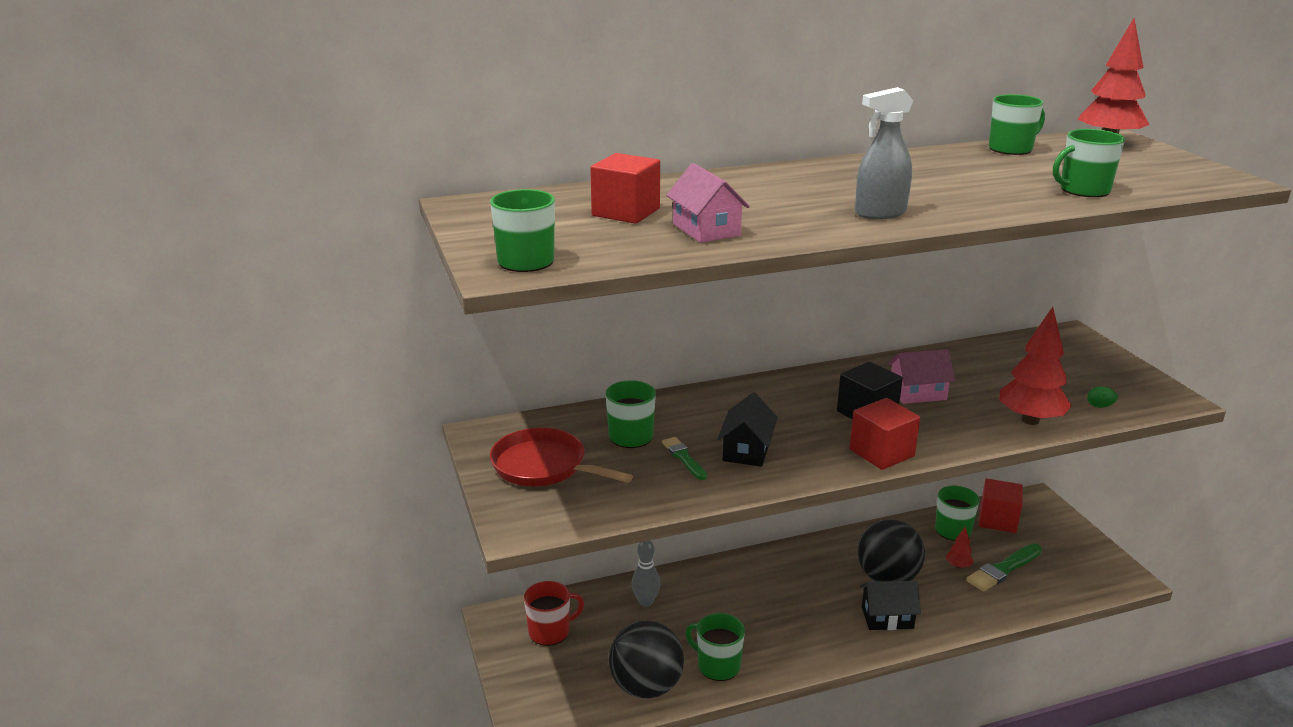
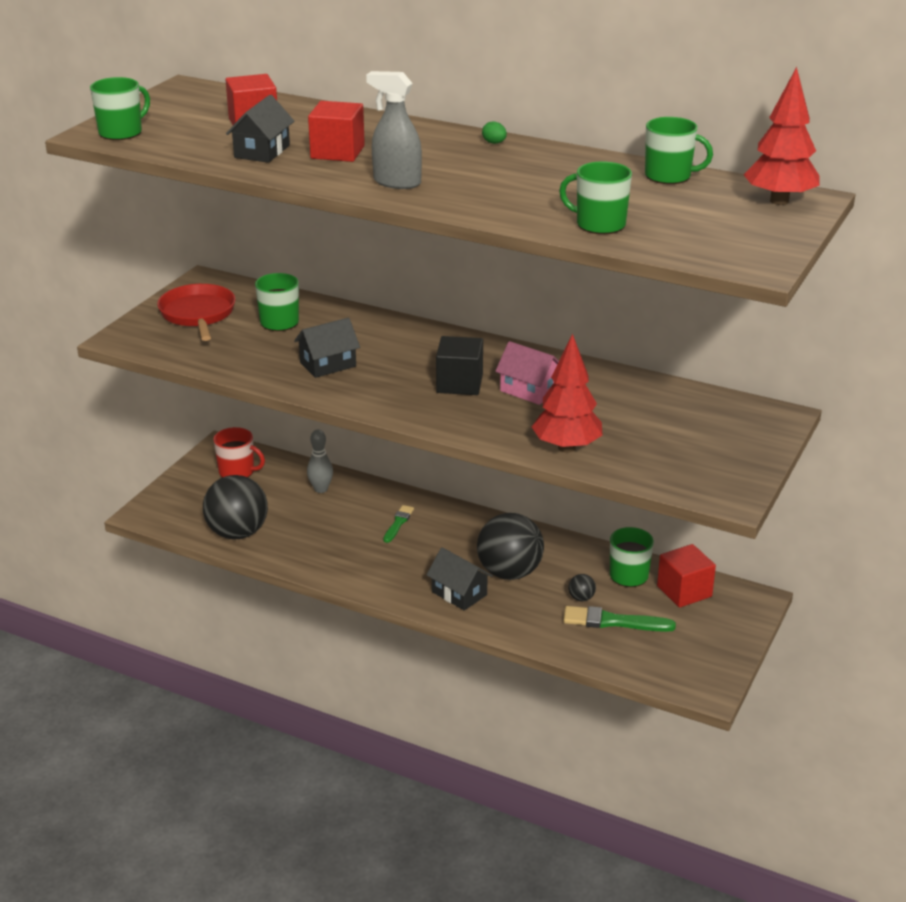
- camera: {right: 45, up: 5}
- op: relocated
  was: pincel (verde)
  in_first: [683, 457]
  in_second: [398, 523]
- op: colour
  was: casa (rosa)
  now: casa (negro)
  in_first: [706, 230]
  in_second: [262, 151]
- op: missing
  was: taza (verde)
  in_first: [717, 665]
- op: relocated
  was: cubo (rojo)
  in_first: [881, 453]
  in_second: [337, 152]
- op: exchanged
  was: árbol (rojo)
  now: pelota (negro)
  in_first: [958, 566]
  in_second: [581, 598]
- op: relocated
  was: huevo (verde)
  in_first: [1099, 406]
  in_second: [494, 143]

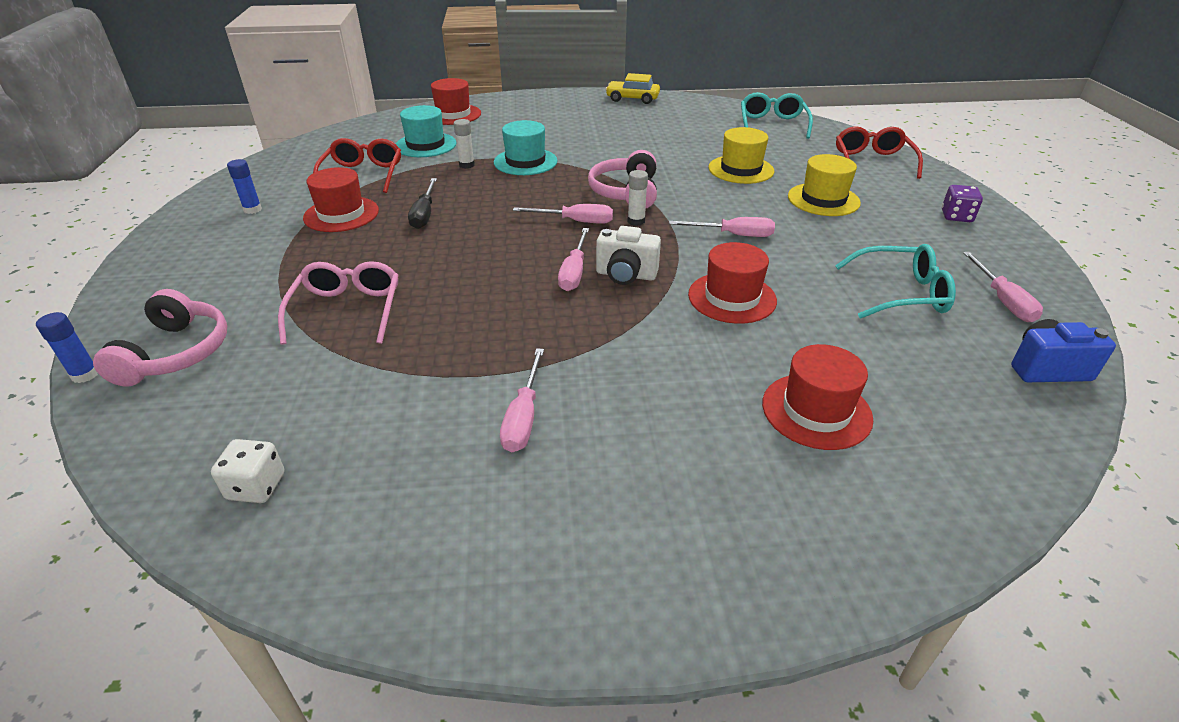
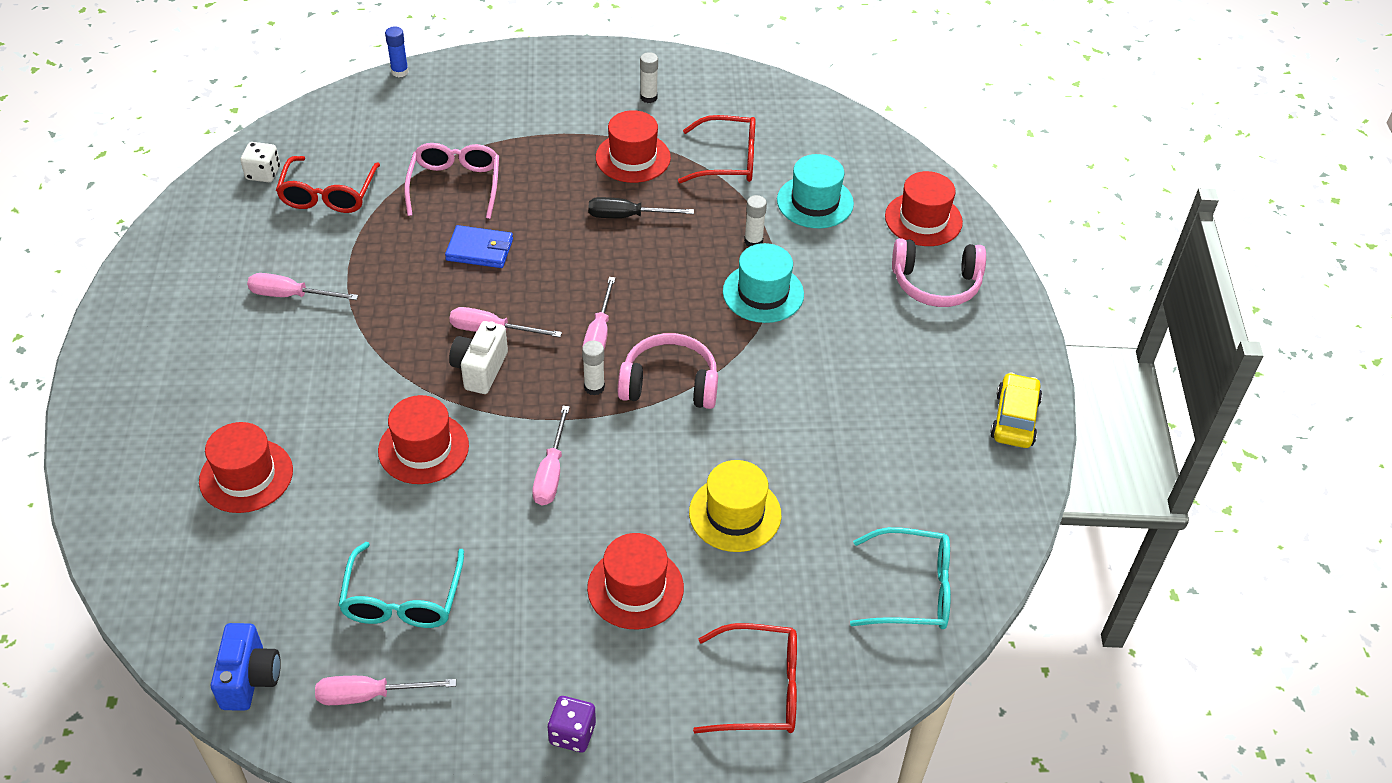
- camera: {right: 90, up: 10}
- op: relocated
  was: auriculares (rosa)
  in_first: [176, 353]
  in_second: [936, 283]
- op: colour
  was: barra de pegamento (azul)
  now: barra de pegamento (blanco)
  in_first: [252, 209]
  in_second: [648, 97]
- op: spun
  was: gafas (rosa)
  in_first: [347, 310]
  in_second: [455, 185]
  clockwise: -90
- op: colour
  was: sombrero (amarillo)
  now: sombrero (rojo)
  in_first: [823, 199]
  in_second: [635, 588]
- op: appeared
  now: gafas (rojo)
  in_second: [328, 194]
- op: appeared
  now: cartera (azul)
  in_second: [479, 250]

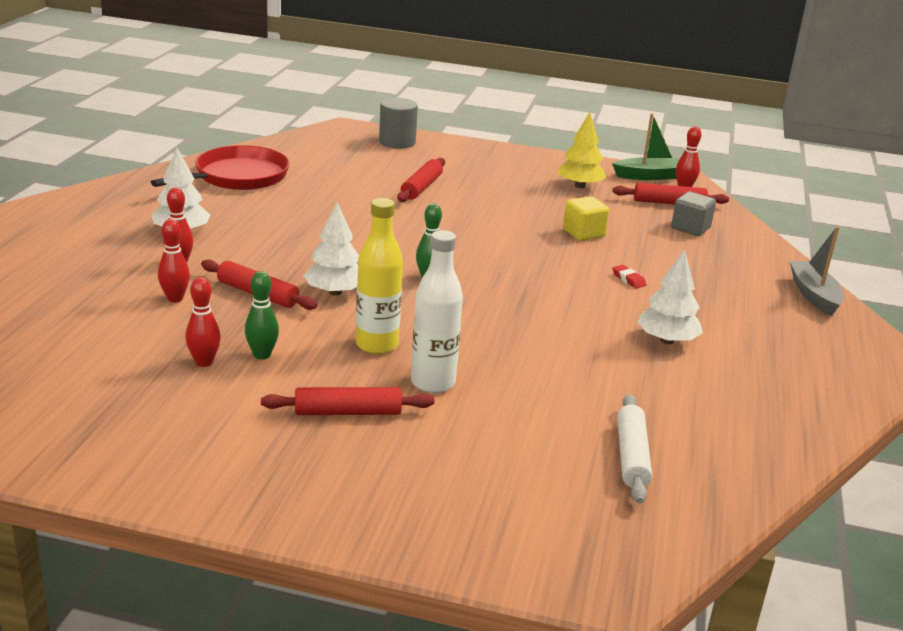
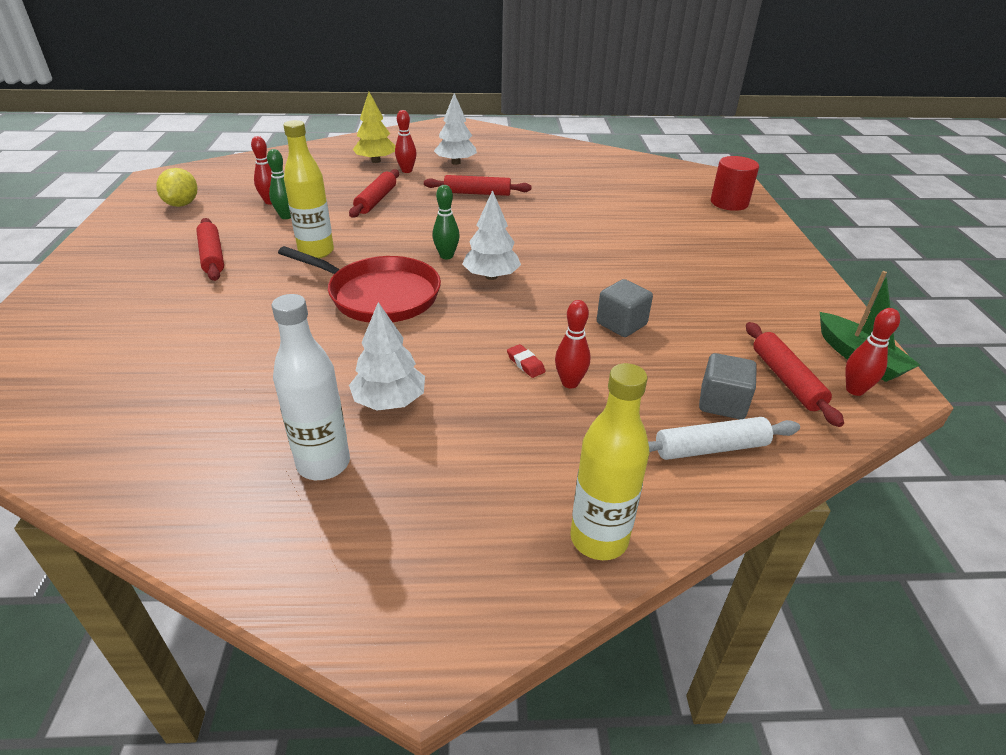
- camera: {right: 75, up: 10}
- op: relocated
  was: sartén (rojo)
  in_first: [237, 177]
  in_second: [379, 295]
- op: relocated
  was: bolo (rojo)
  in_first: [175, 298]
  in_second: [570, 383]
- op: relocated
  was: árbol (blanco)
  in_first: [335, 292]
  in_second: [491, 276]
- op: colour
  was: cilindro (gris)
  now: cilindro (rojo)
  in_first: [397, 142]
  in_second: [729, 203]
- op: relocated
  was: rodillo (rojo)
  in_first: [421, 187]
  in_second: [477, 193]
- op: relocated
  was: botella (blanco)
  in_first: [433, 383]
  in_second: [323, 464]
- op: relocated
  was: árbol (amarillo)
  in_first: [579, 186]
  in_second: [376, 161]
- op: colour
  was: cubo (amarillo)
  now: cubo (gris)
  in_first: [583, 233]
  in_second: [621, 324]
- op: spun
  was: goma de borrar (rojo)
  in_first: [628, 279]
  in_second: [525, 364]
  clockwise: -75
- op: relocated
  was: rodillo (blanco)
  in_first: [631, 456]
  in_second: [710, 448]
- op: exchanged
  was: barco (gris)
  now: botella (amarillo)
  in_first: [814, 295]
  in_second: [599, 539]
- op: appeared
  now: limón (amarillo)
  in_second: [182, 204]

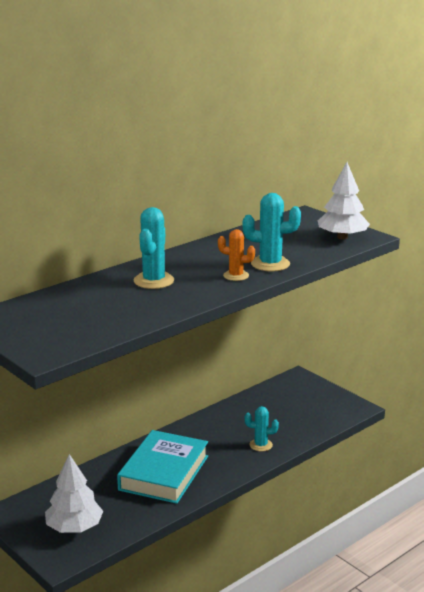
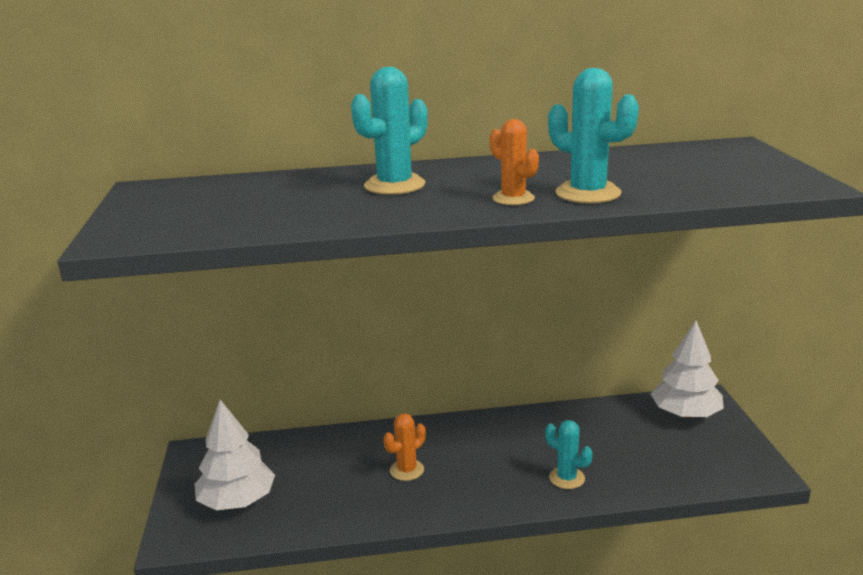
- camera: {right: 35, up: 0}
- op: exchanged
  was: libro (turquesa)
  now: cactus (naranja)
  in_first: [164, 473]
  in_second: [407, 470]
- op: relocated
  was: árbol (blanco)
  in_first: [342, 237]
  in_second: [685, 414]

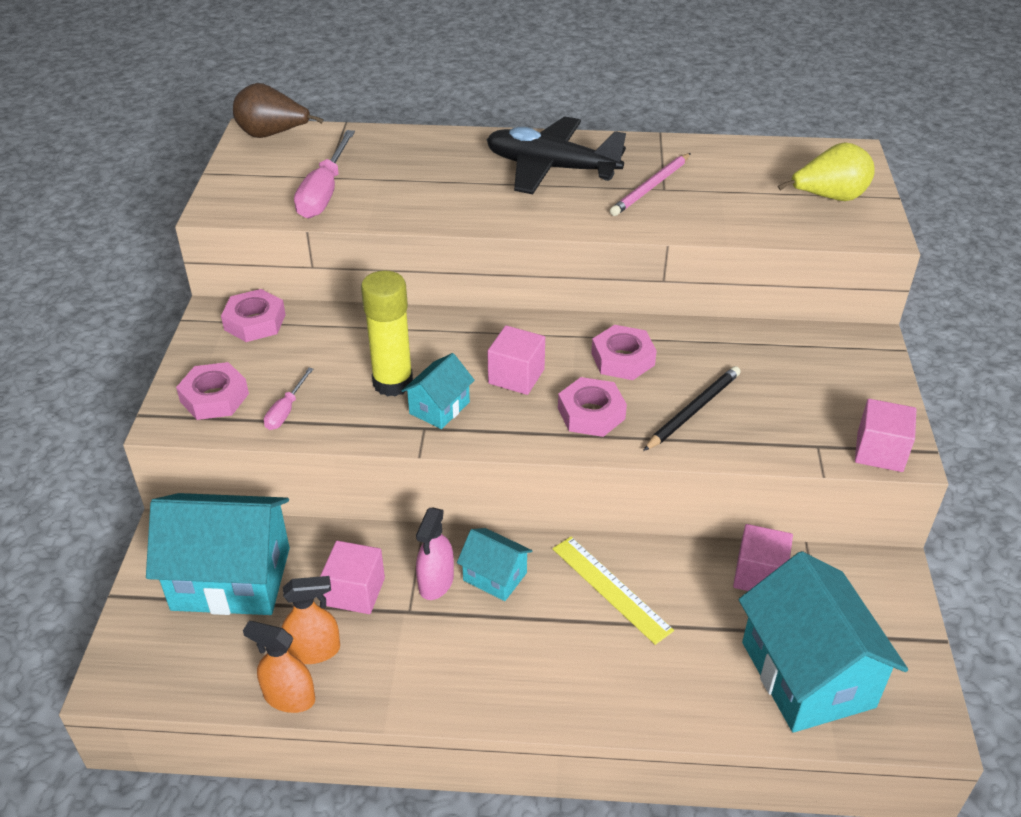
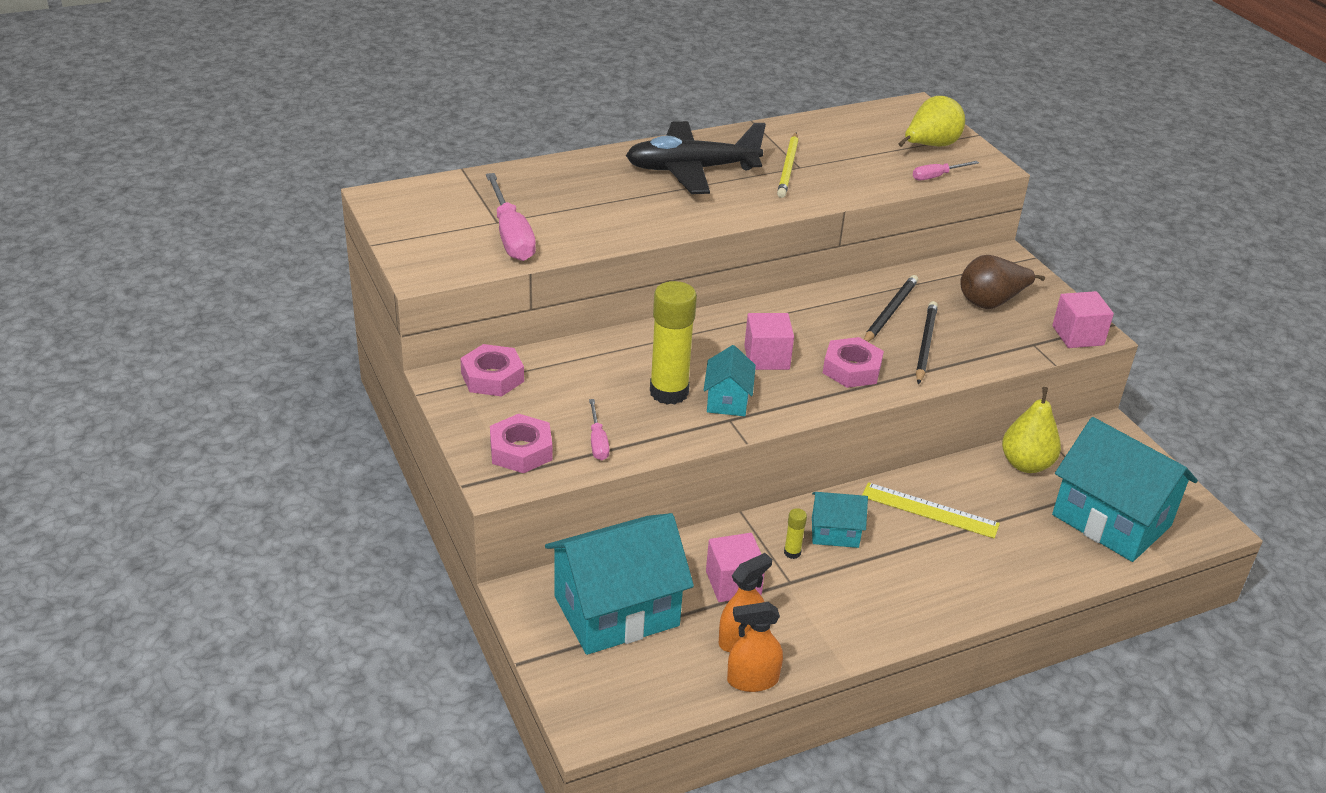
- camera: {right: -30, up: -5}
- op: relocated
  was: pera (marrón)
  in_first: [272, 135]
  in_second: [991, 302]
- op: exchanged
  was: pulverizador (rosa)
  now: barra de pegamento (amarillo)
  in_first: [436, 582]
  in_second: [792, 553]
- op: missing
  was: tuerca (rosa)
  in_first: [623, 359]
- op: colour
  was: lápiz (rosa)
  now: lápiz (amarillo)
  in_first: [651, 187]
  in_second: [788, 168]
- op: exchanged
  was: cubo (rosa)
  now: pera (amarillo)
  in_first: [759, 575]
  in_second: [1026, 464]
- op: appeared
  now: lápiz (negro)
  in_second: [890, 312]
- op: appeared
  now: destornillador (rosa)
  in_second: [937, 176]

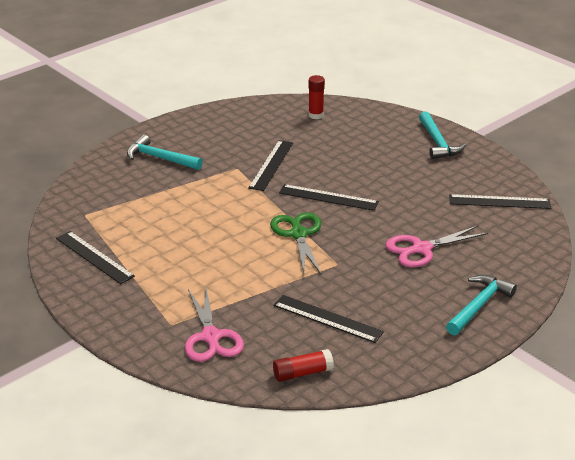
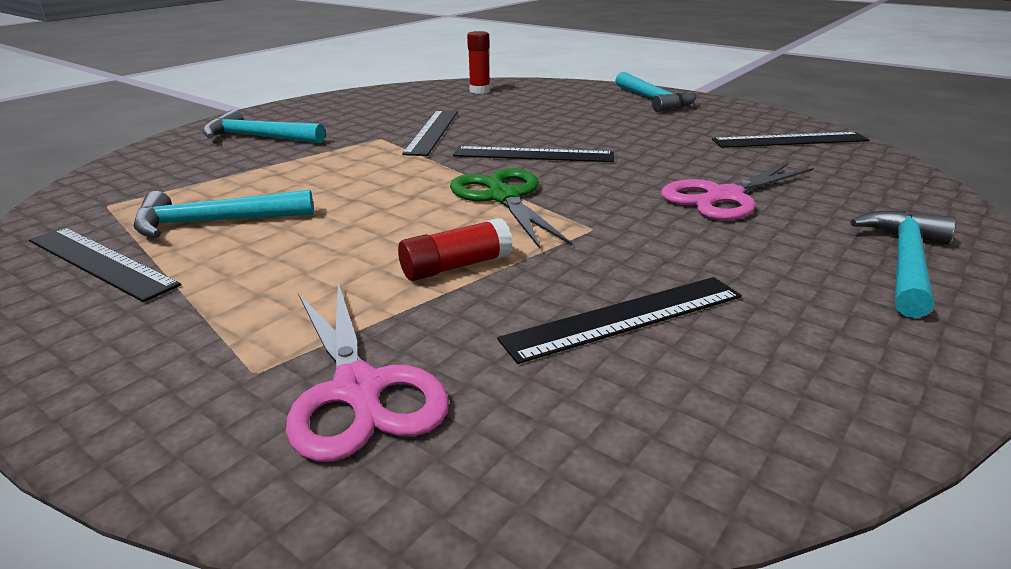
- camera: {right: -10, up: -5}
- op: spun
  was: regla (negro)
  in_first: [327, 318]
  in_second: [625, 317]
  clockwise: -45
- op: relocated
  was: barra de pegamento (rojo)
  in_first: [302, 373]
  in_second: [456, 266]
- op: appeared
  now: martillo (turquesa)
  in_second: [214, 222]

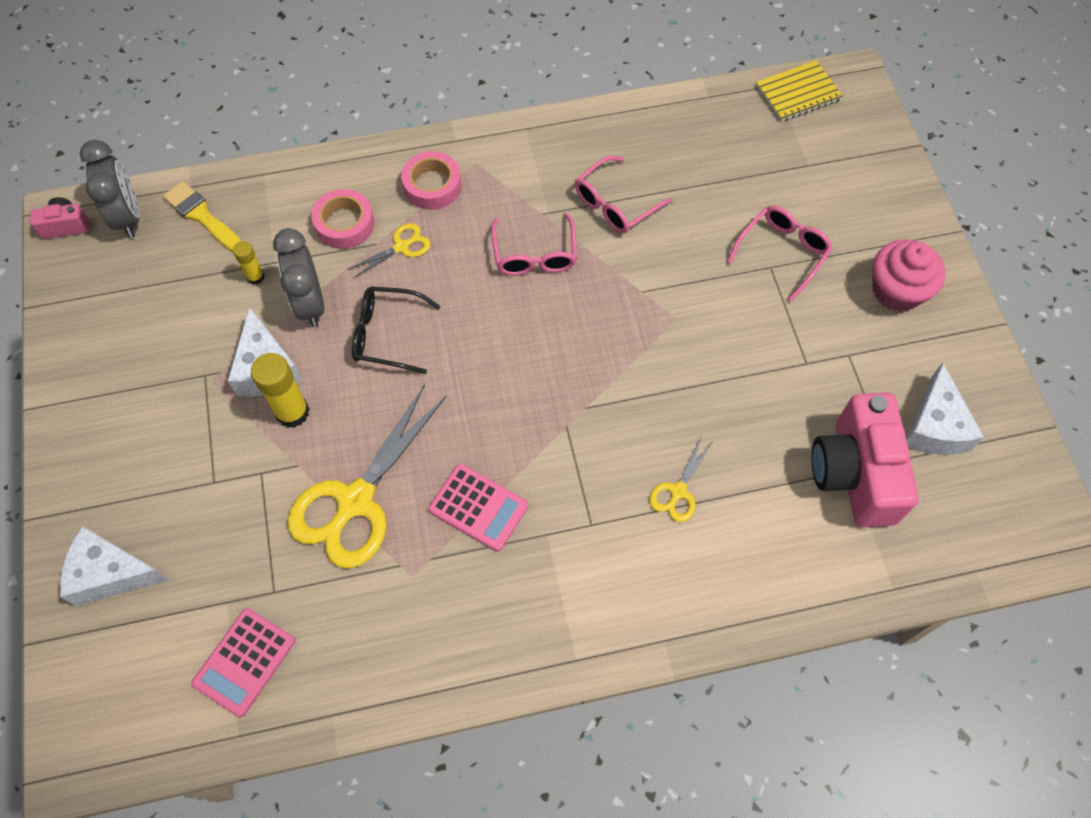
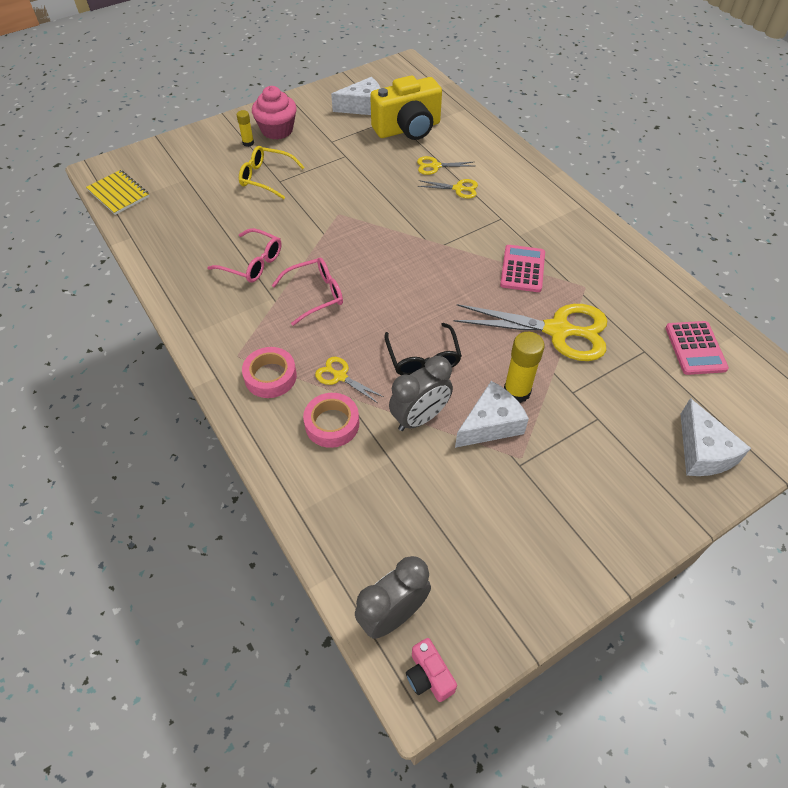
- camera: {right: -110, up: -10}
- op: missing
  was: pincel (amarillo)
  in_first: [202, 216]
- op: spun
  was: calculadora (rosa)
  in_first: [244, 662]
  in_second: [695, 348]
  clockwise: 75
- op: relocated
  was: barra de pegamento (amarillo)
  in_first: [255, 277]
  in_second: [248, 143]
- op: colour
  was: gafas (rosa)
  now: gafas (amarillo)
  in_first: [782, 252]
  in_second: [266, 178]
- op: colour
  was: cámara (rosa)
  now: cámara (amarillo)
  in_first: [854, 473]
  in_second: [408, 129]
- op: appeared
  now: tijeras (amarillo)
  in_second: [435, 166]

